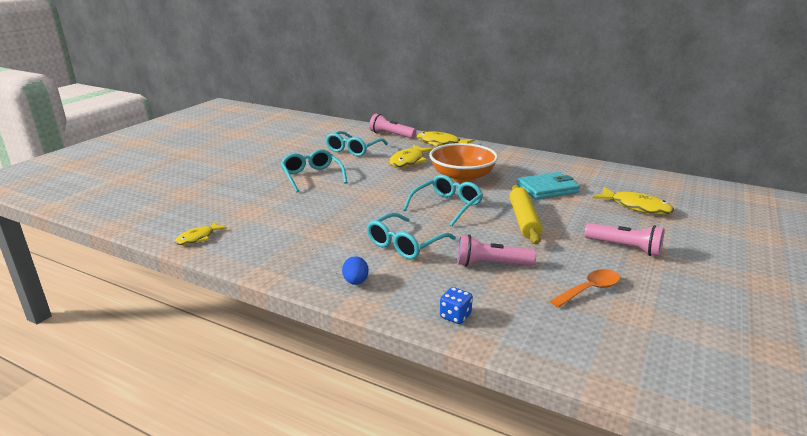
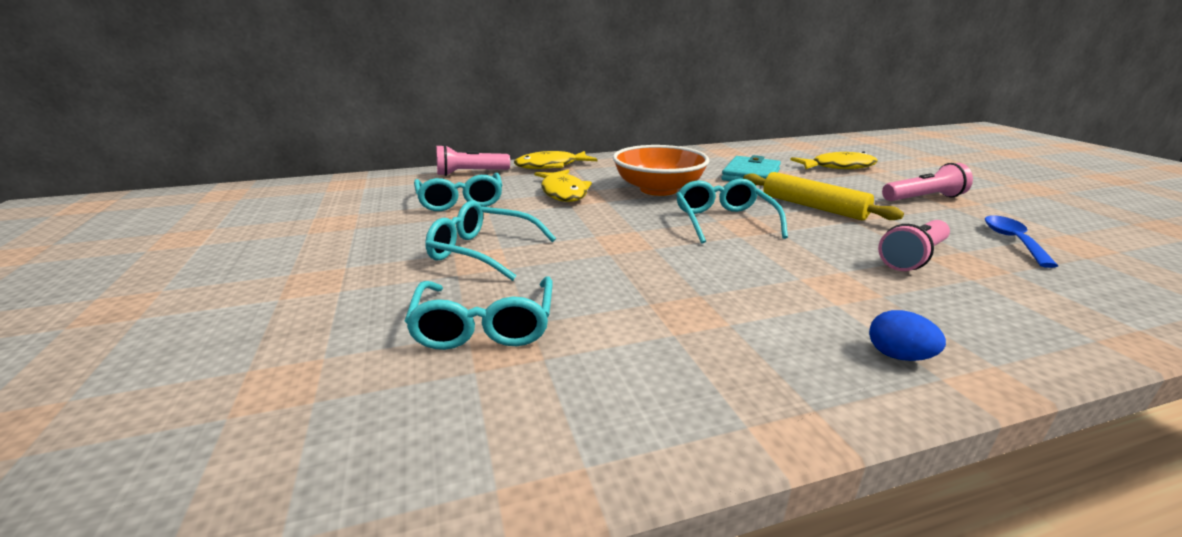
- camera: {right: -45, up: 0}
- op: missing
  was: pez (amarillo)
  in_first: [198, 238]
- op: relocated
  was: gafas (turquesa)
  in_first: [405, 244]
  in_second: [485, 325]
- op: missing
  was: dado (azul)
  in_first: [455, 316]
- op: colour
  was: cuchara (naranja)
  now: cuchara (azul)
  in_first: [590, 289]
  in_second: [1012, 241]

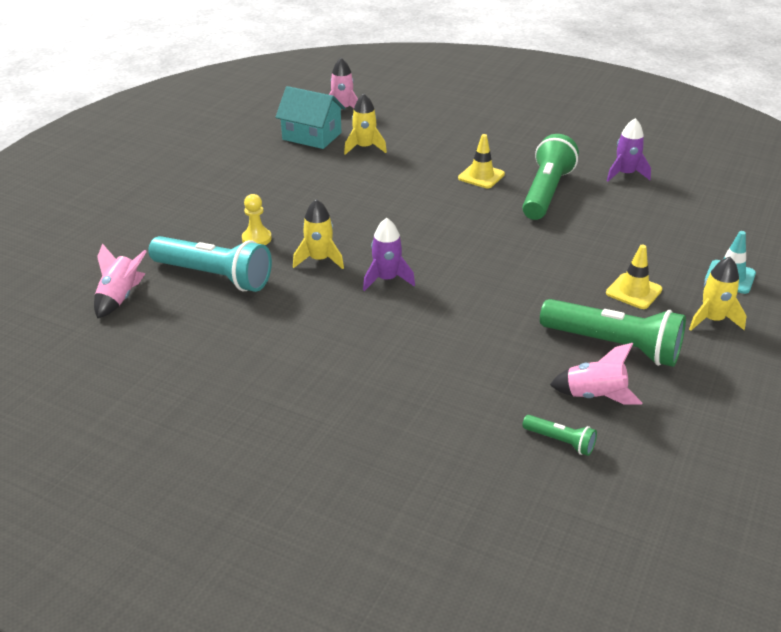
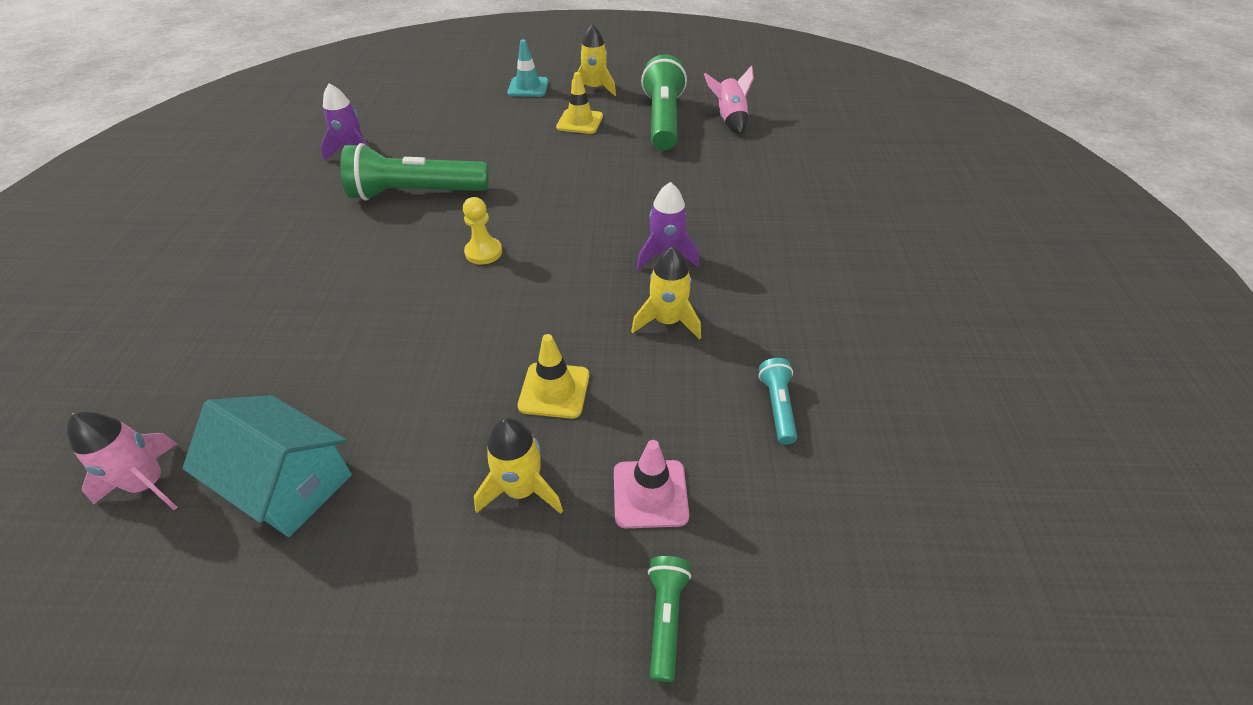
- camera: {right: -115, up: 10}
- op: missing
  was: cohete (rosa)
  in_first: [120, 297]
- op: size
  was: lámpara de mano (turquesa)
  in_first: [214, 276]
  in_second: [777, 406]
  ratio: 0.46
- op: relocated
  was: peón (amarillo)
  in_first: [256, 239]
  in_second: [483, 252]
- op: spun
  was: casa (turquesa)
  in_first: [312, 136]
  in_second: [288, 483]
  clockwise: -60
- op: relocated
  was: cohete (amarillo)
  in_first: [364, 148]
  in_second: [521, 489]
- op: relocated
  was: cono de tráfico (amarillo)
  in_first: [481, 176]
  in_second: [554, 390]
- op: relocated
  was: lámpara de mano (verde)
  in_first: [560, 441]
  in_second: [665, 618]
- op: appeared
  now: cono de tráfico (rosa)
  in_second: [650, 494]

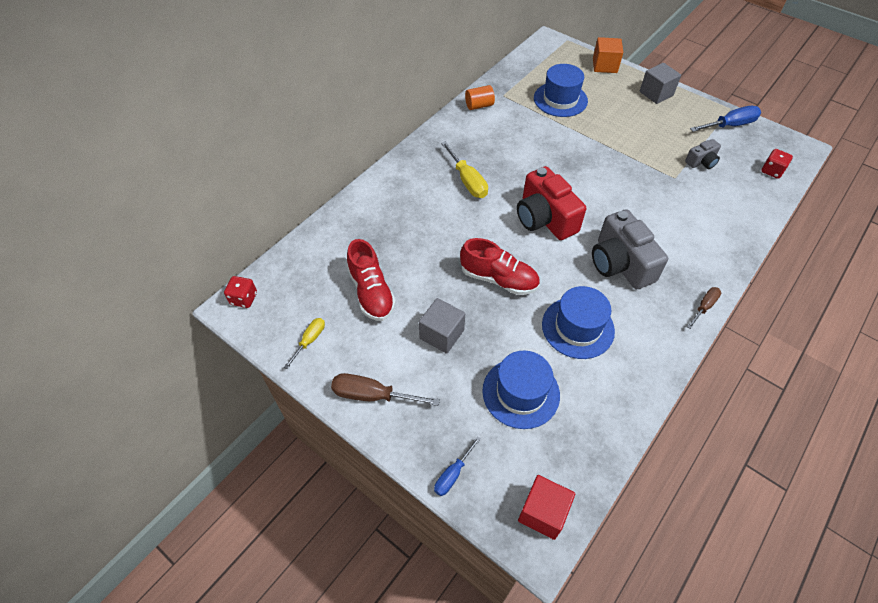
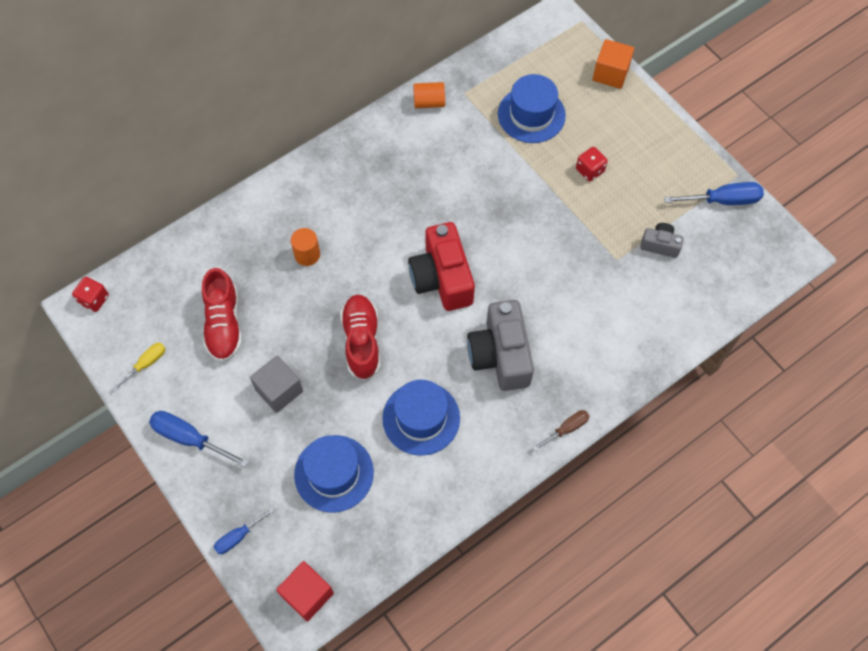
- camera: {right: 15, up: 10}
- op: colour
  was: destornillador (marrón)
  now: destornillador (azul)
  in_first: [372, 395]
  in_second: [189, 438]
- op: missing
  was: destornillador (amarillo)
  in_first: [467, 181]
- op: spun
  was: zapato (rojo)
  in_first: [499, 279]
  in_second: [361, 341]
  clockwise: -135
- op: missing
  was: cubo (gris)
  in_first: [656, 93]
- op: spun
  was: cámara (gris)
  in_first: [701, 162]
  in_second: [660, 245]
  clockwise: -150
- op: relocated
  was: dado (rojo)
  in_first: [772, 171]
  in_second: [590, 170]
- op: appeared
  now: cilindro (naranja)
  in_second: [307, 254]

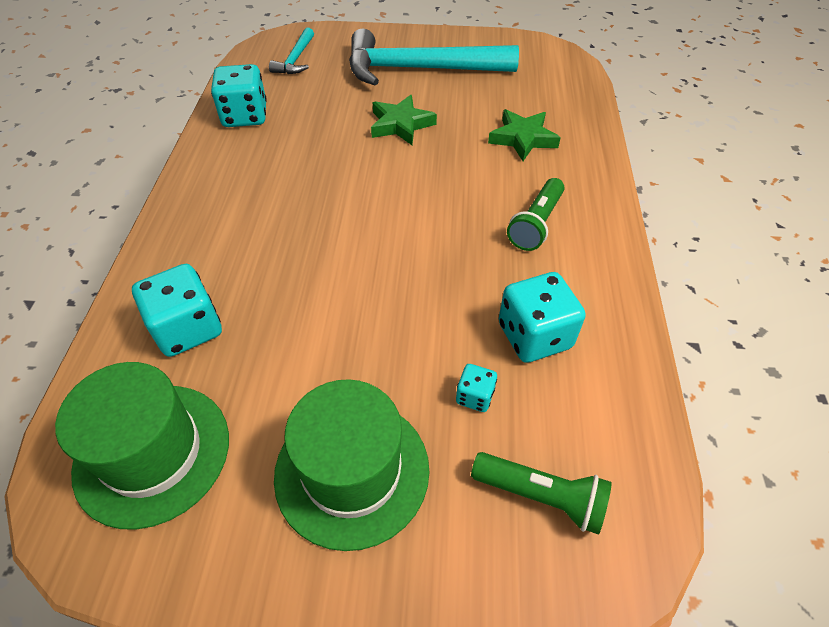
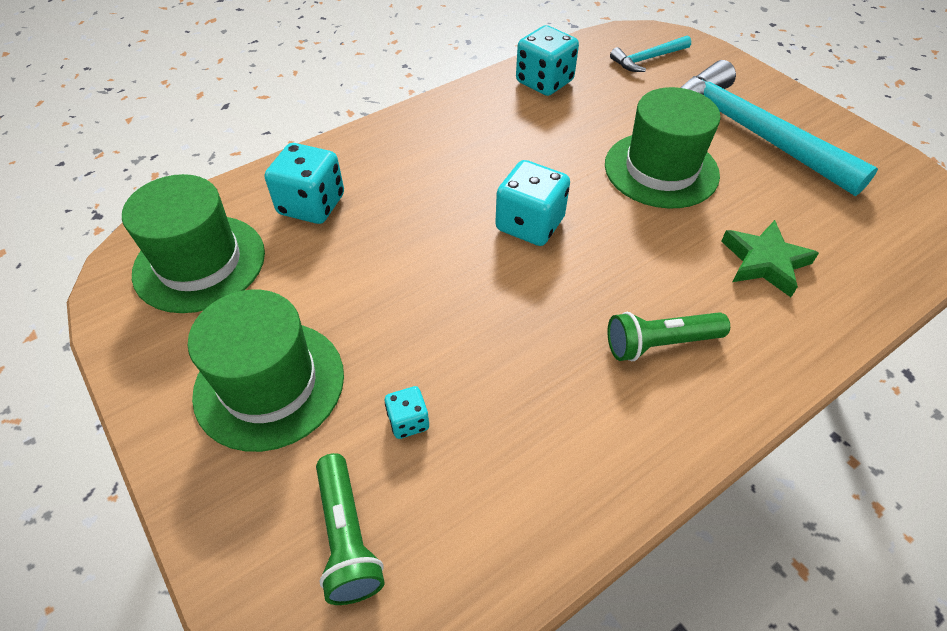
- camera: {right: 50, up: 0}
- op: exchanged
  was: estrella (verde)
  now: sombrero (verde)
  in_first: [401, 124]
  in_second: [661, 169]
- op: relocated
  was: dado (turquesa)
  in_first: [534, 336]
  in_second: [530, 224]

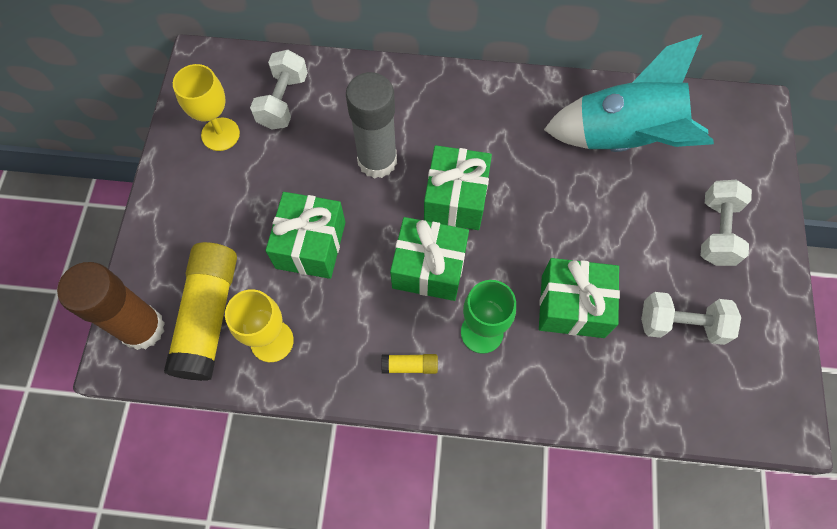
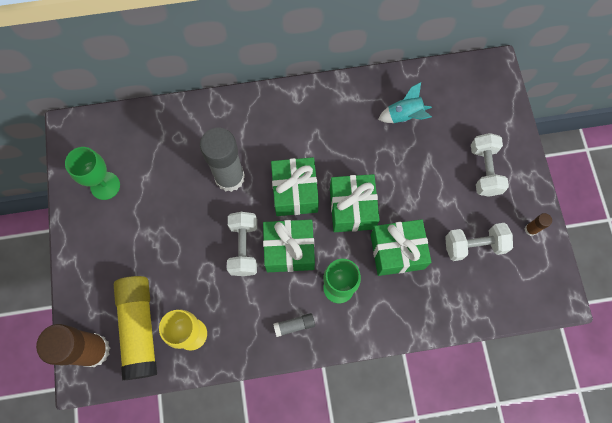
- camera: {right: -15, up: 5}
- op: colour
  was: copa (amarillo)
  now: copa (verde)
  in_first: [220, 134]
  in_second: [105, 186]
- op: relocated
  was: mancuerna (blanco)
  in_first: [283, 101]
  in_second: [244, 247]
- op: relocated
  was: regalo (verde)
  in_first: [310, 245]
  in_second: [352, 208]
- op: colour
  was: barra de pegamento (amarillo)
  now: barra de pegamento (gris)
  in_first: [410, 366]
  in_second: [294, 325]
- op: size
  was: cohete (turquesa)
  in_first: [623, 139]
  in_second: [404, 116]
  ratio: 0.46
- op: appeared
  now: barra de pegamento (marrón)
  in_second: [530, 229]

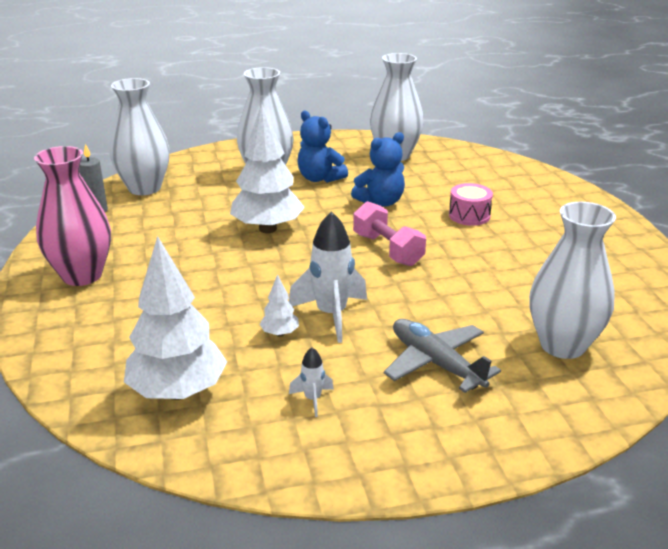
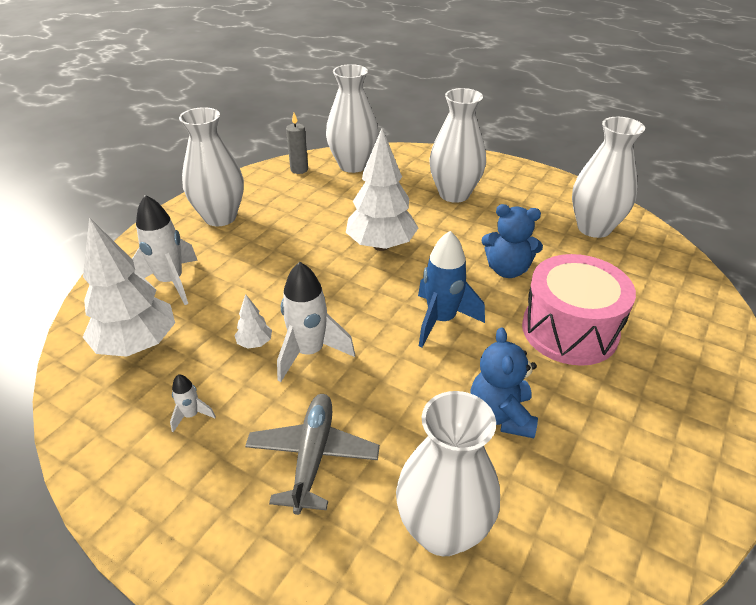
- camera: {right: 45, up: 10}
- op: colour
  was: florero (rosa)
  now: florero (blanco)
  in_first: [82, 275]
  in_second: [220, 217]
- op: relocated
  was: osito (azul)
  in_first: [319, 178]
  in_second: [501, 415]
- op: exchanged
  was: mancuerna (rosa)
  now: cohete (azul)
  in_first: [387, 250]
  in_second: [441, 320]
- op: size
  was: tambor (rosa)
  in_first: [469, 215]
  in_second: [569, 330]
  ratio: 1.96
- op: appeared
  now: cohete (blanco)
  in_second: [171, 282]

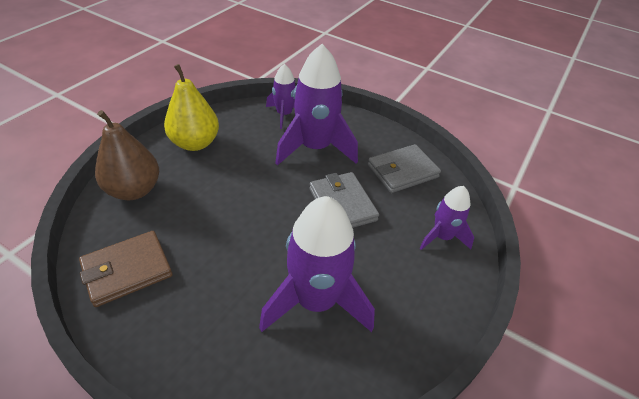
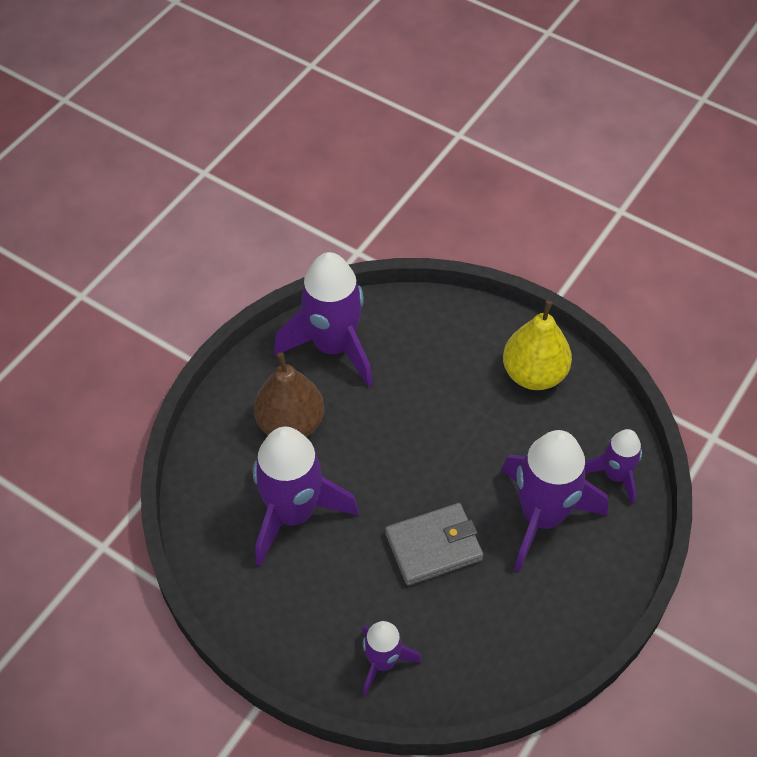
- camera: {right: 95, up: 10}
- op: exchanged
  was: cartera (marrón)
  now: cohete (morado)
  in_first: [127, 270]
  in_second: [333, 346]
- op: relocated
  was: pera (marrón)
  in_first: [134, 190]
  in_second: [291, 424]
- op: missing
  was: cartera (gris)
  in_first: [402, 171]

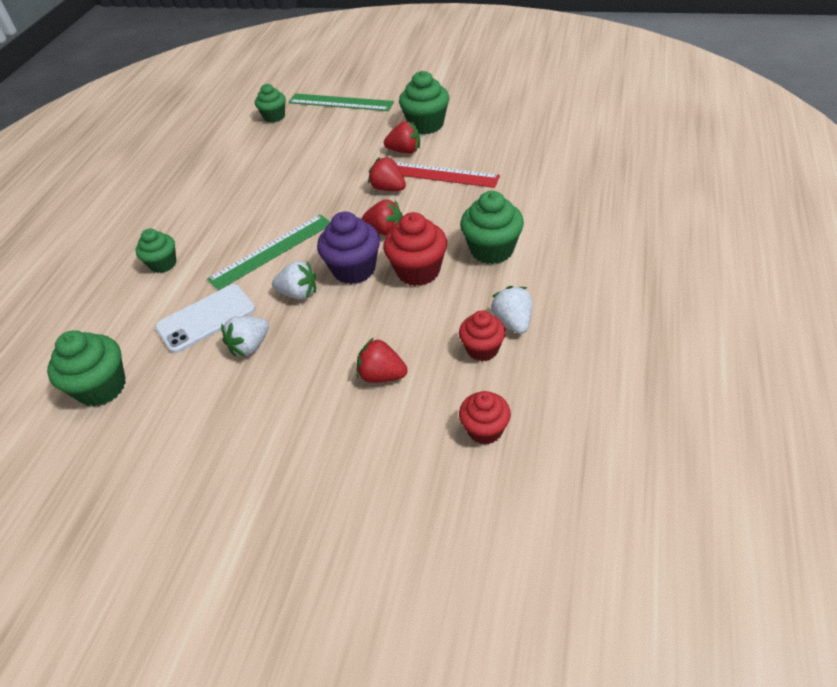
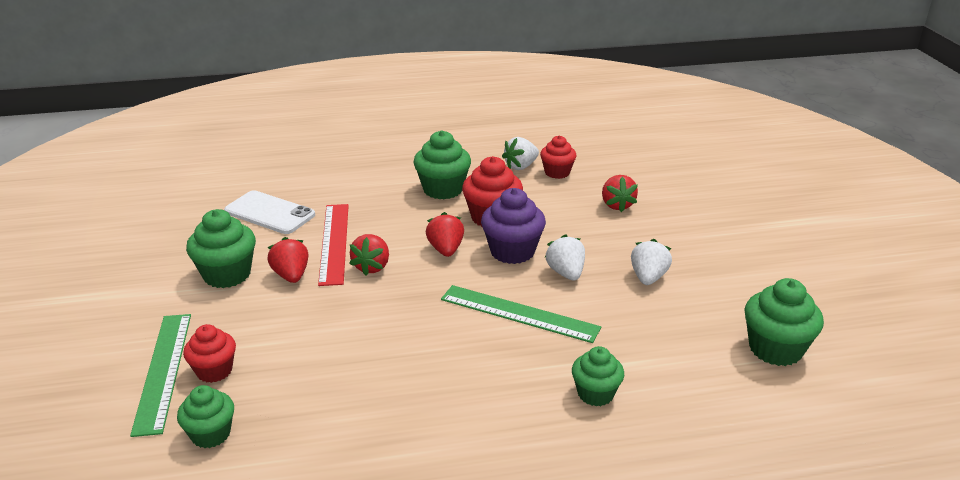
- camera: {right: -120, up: -15}
- op: relocated
  was: móvil (blanco)
  in_first: [206, 318]
  in_second: [269, 213]
- op: spun
  was: fresa (blanco)
  in_first: [250, 346]
  in_second: [648, 277]
  clockwise: -90
- op: relocated
  was: magdalena (rojo)
  in_first: [485, 430]
  in_second: [214, 371]

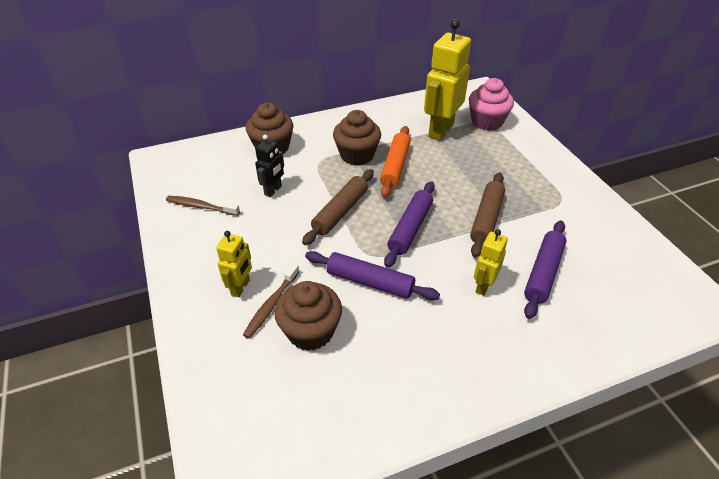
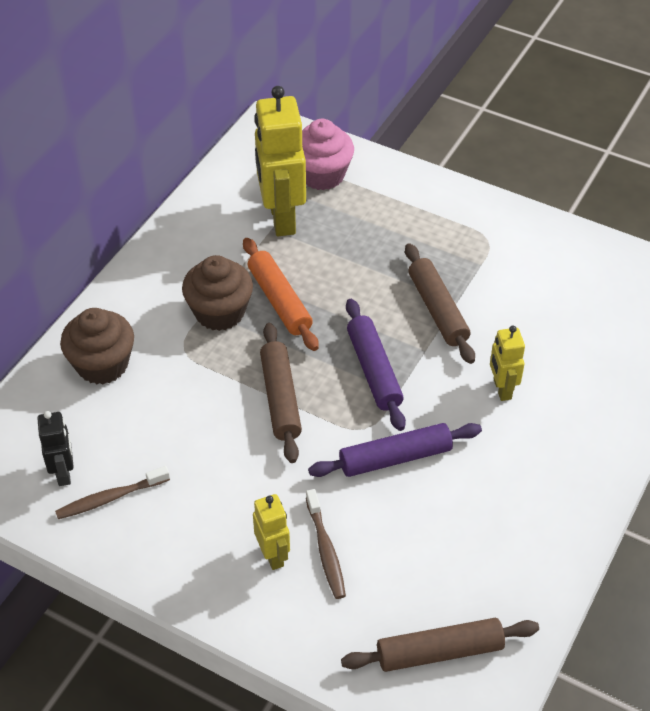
- camera: {right: -40, up: 5}
- op: relocated
  was: robot (negro)
  in_first: [273, 190]
  in_second: [64, 473]
- op: missing
  was: magdalena (marrón)
  in_first: [310, 331]
- op: missing
  was: rodillo (morado)
  in_first: [543, 273]
- op: appeared
  now: rodillo (marrón)
  in_second: [439, 652]

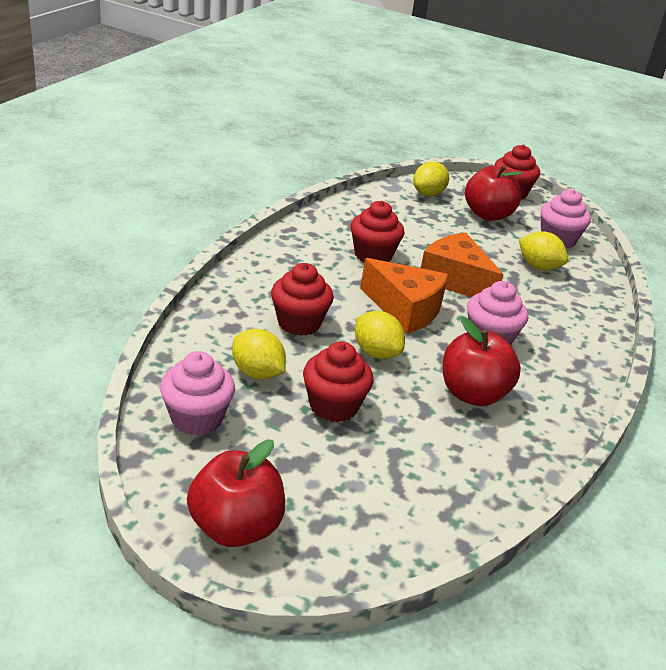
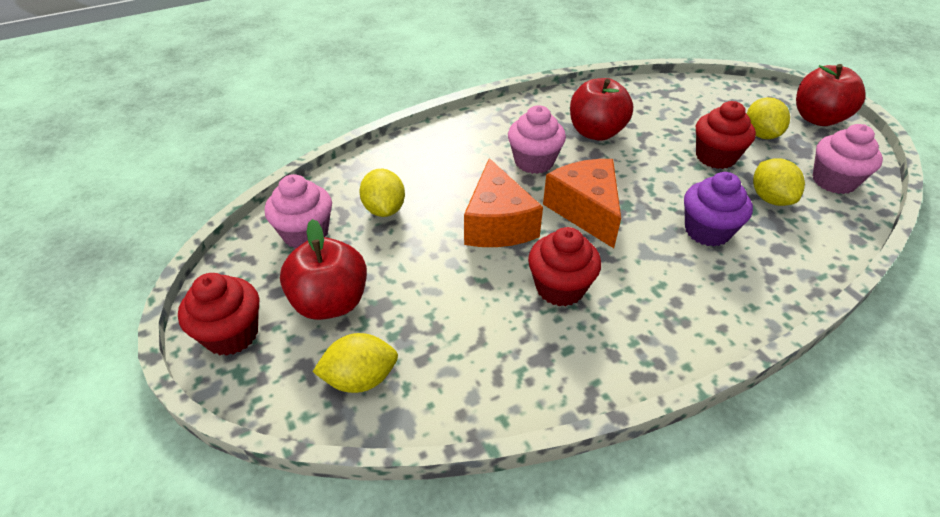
- camera: {right: -140, up: 10}
- op: colour
  was: magdalena (rojo)
  now: magdalena (morado)
  in_first: [299, 323]
  in_second: [707, 231]
- op: relocated
  was: limón (amarillo)
  in_first: [376, 352]
  in_second: [760, 134]

